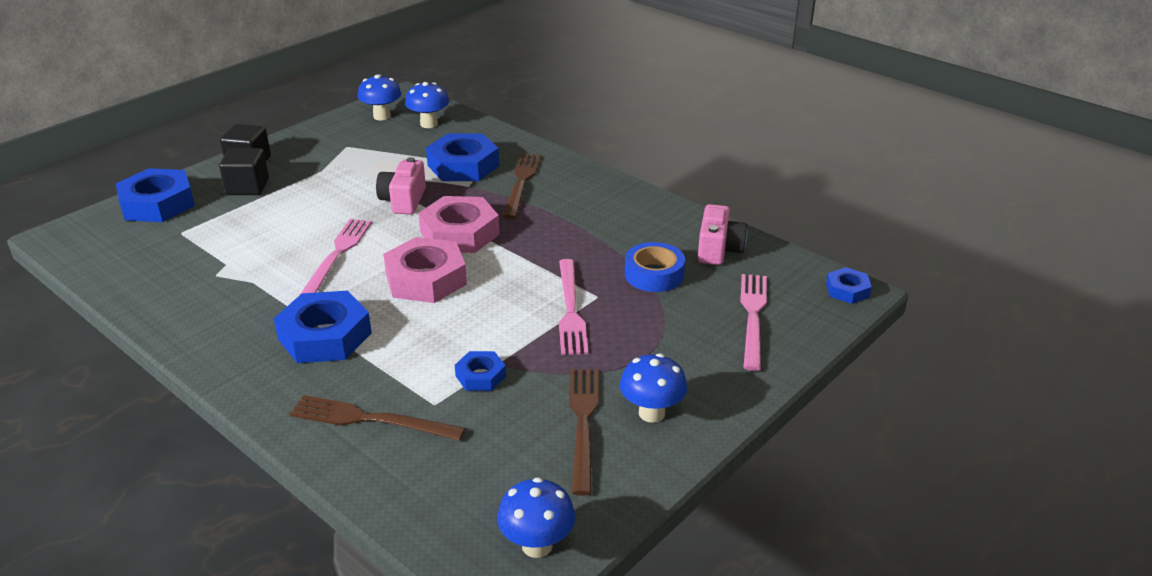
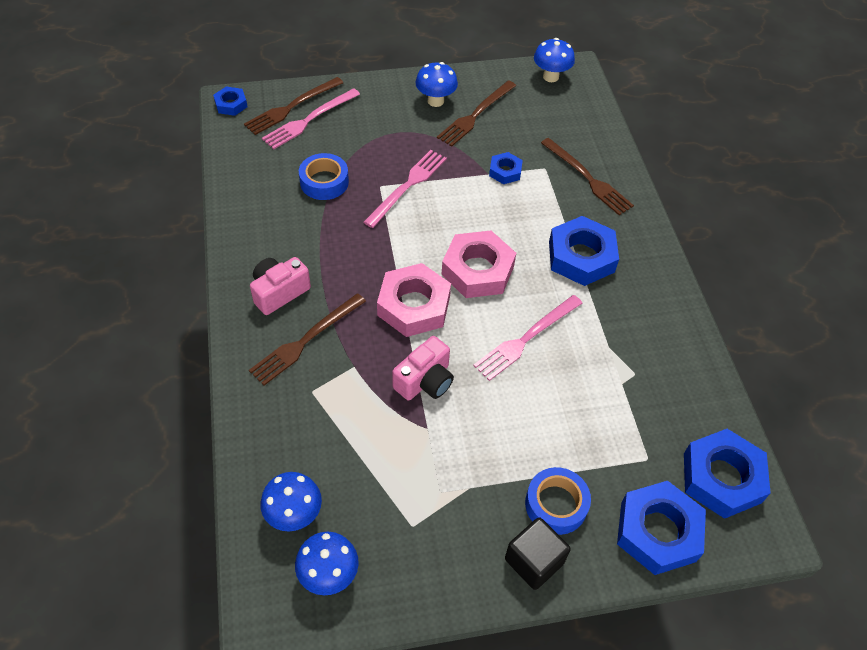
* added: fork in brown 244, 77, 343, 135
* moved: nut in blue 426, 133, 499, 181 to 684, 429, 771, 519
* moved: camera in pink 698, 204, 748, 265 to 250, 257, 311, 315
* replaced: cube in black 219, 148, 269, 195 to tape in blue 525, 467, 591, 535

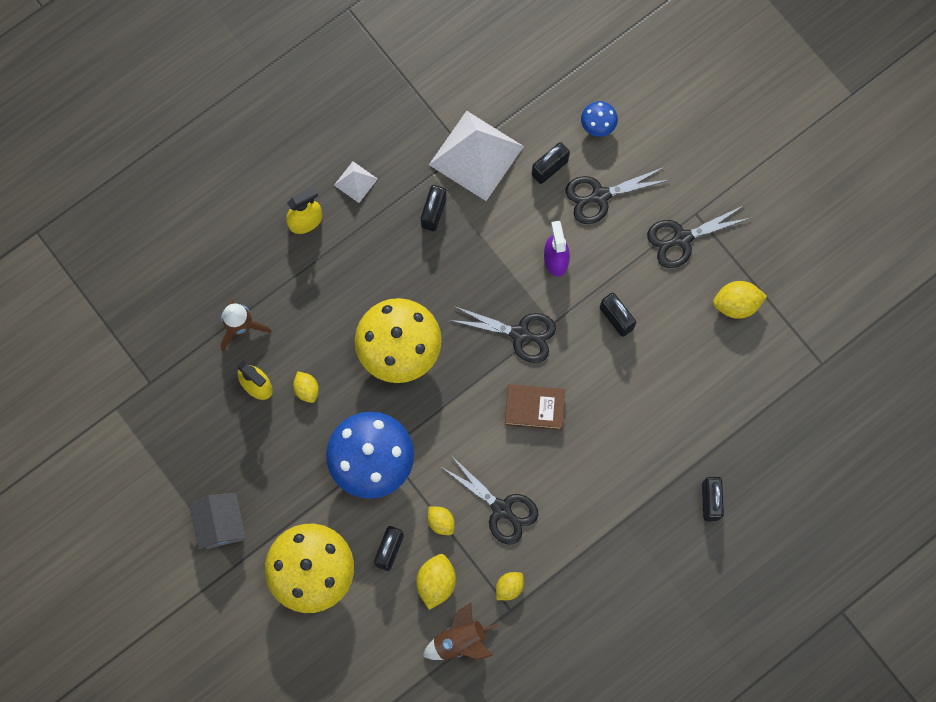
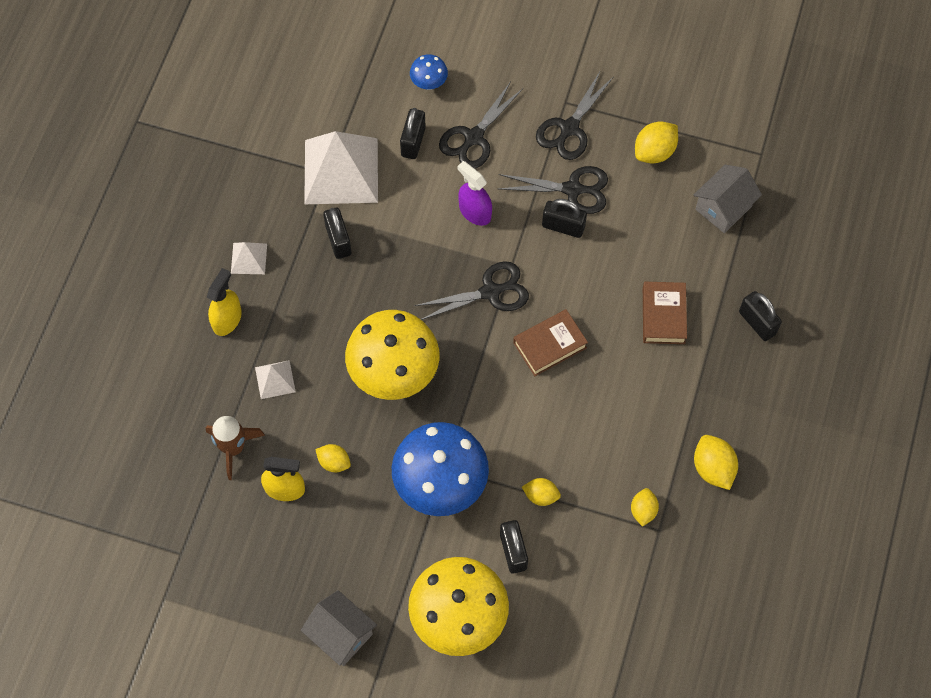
* removed: rocket in brown 423, 603, 499, 660
* added: pyramid in white 255, 360, 296, 399
* added: book in brown 643, 282, 687, 344
* added: house in grey 694, 165, 762, 233
* moved: lemon in yellow 416, 554, 456, 610 to 694, 435, 738, 490
* moved: scissors in black 443, 457, 538, 545 to 498, 166, 608, 214

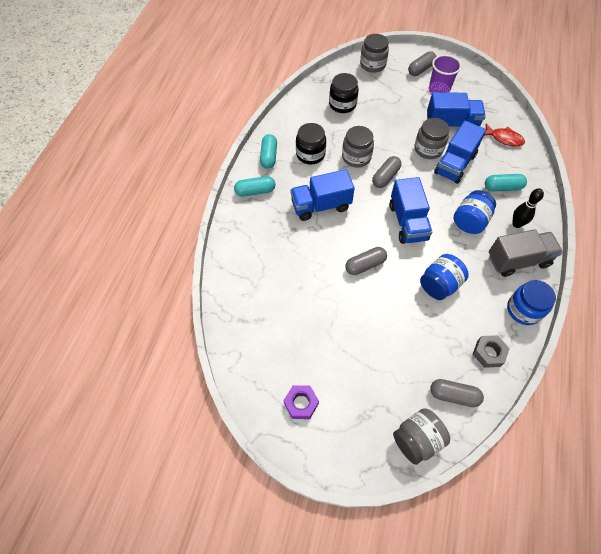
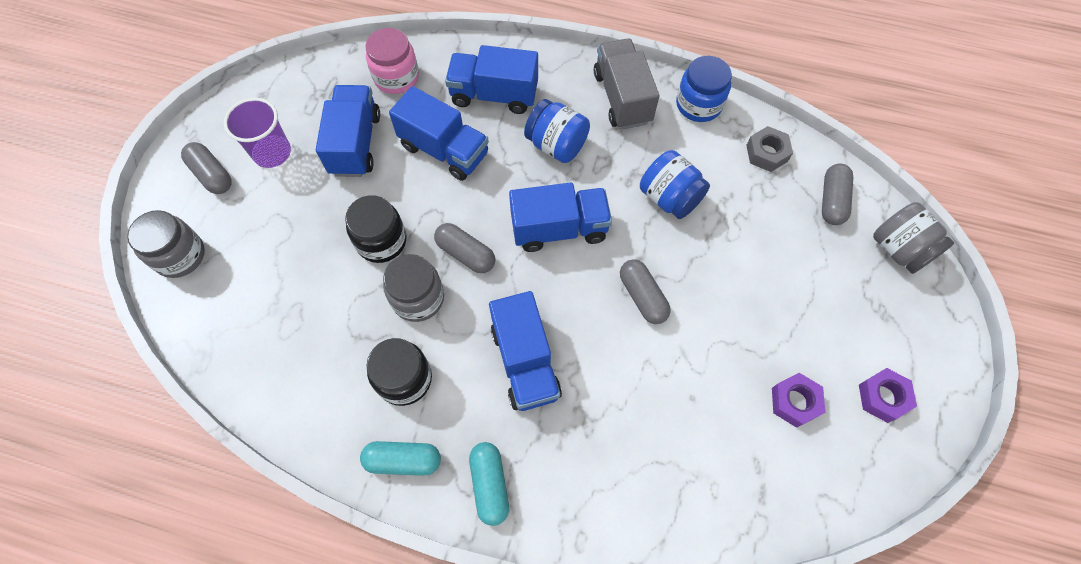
* removed: jar in grey 414, 118, 449, 159
* removed: bowling pin in black 512, 188, 544, 228
* added: nut in purple 772, 373, 825, 428
* moved: jar in black 329, 73, 359, 113 to 345, 195, 406, 263
* replaced: fish in red 484, 124, 525, 147 to jar in pink 366, 28, 419, 94
* replaced: capsule in turquoise 485, 174, 527, 191 to truck in blue 445, 45, 538, 114

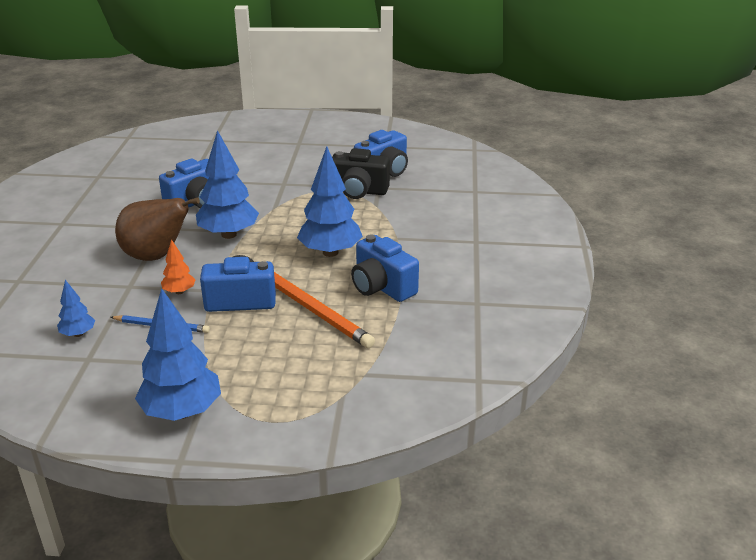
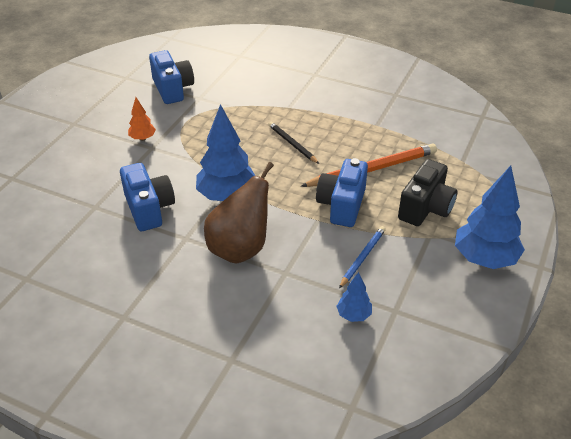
* removed: camera in blue 351, 235, 419, 302
* moved: tree in orange 161, 239, 196, 294 to 128, 97, 156, 141
* moved: camera in black 332, 148, 390, 199 to 398, 159, 457, 226
* replaced: tree in blue 297, 146, 363, 257 to pencil in black 268, 122, 319, 164

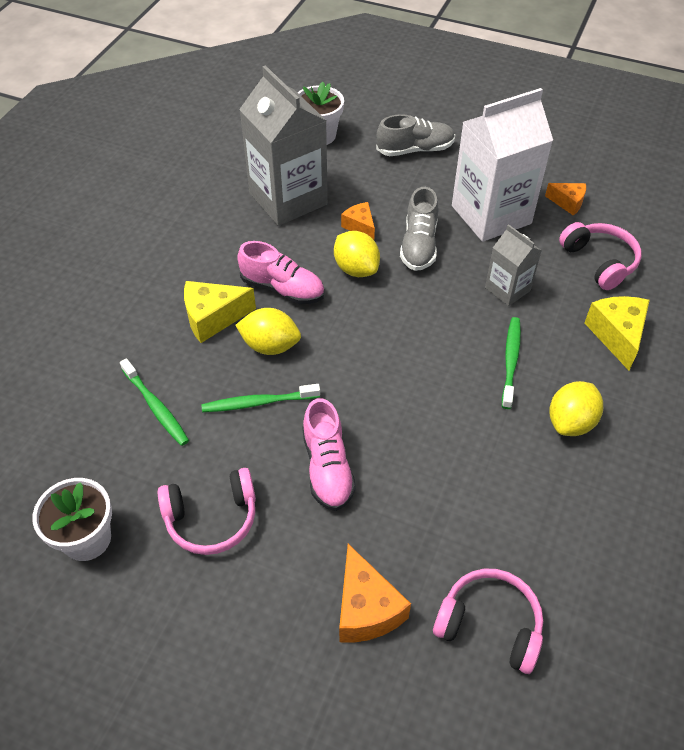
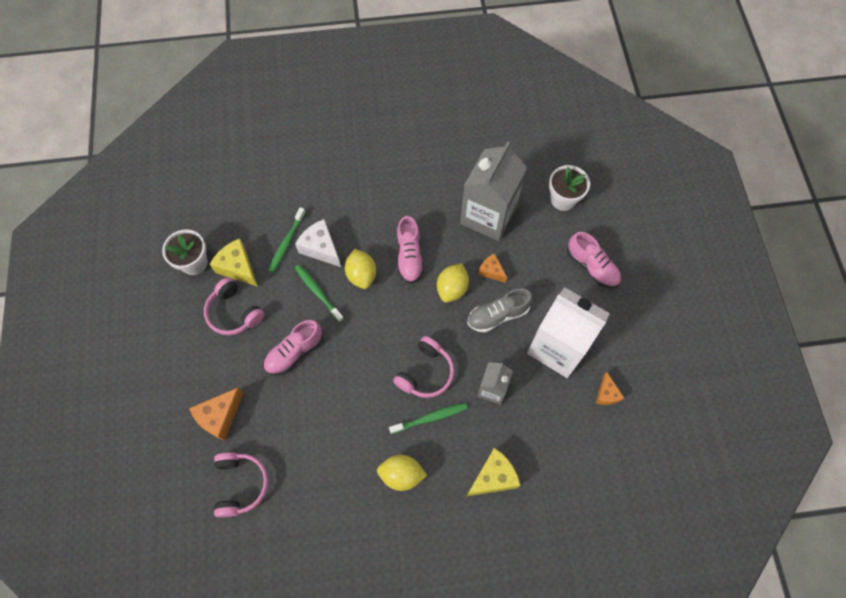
* added: cheese in white 295, 219, 341, 267
* moved: cheese in yellow 184, 281, 256, 343 to 210, 238, 258, 287
* moved: headphones in pink 559, 222, 642, 290 to 393, 336, 454, 398
* recoloured: shoe in grey 376, 114, 455, 156 to shoe in pink 567, 232, 621, 288
* turned: cheese in orange 341, 202, 375, 240 = 478, 253, 507, 283 75 degrees counterclockwise

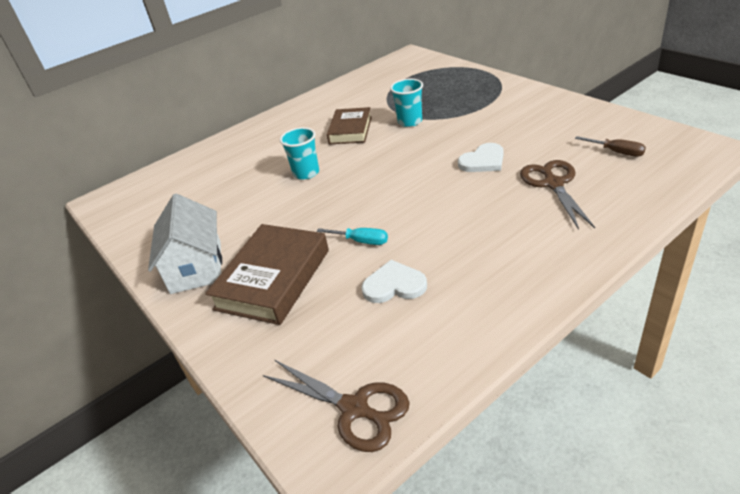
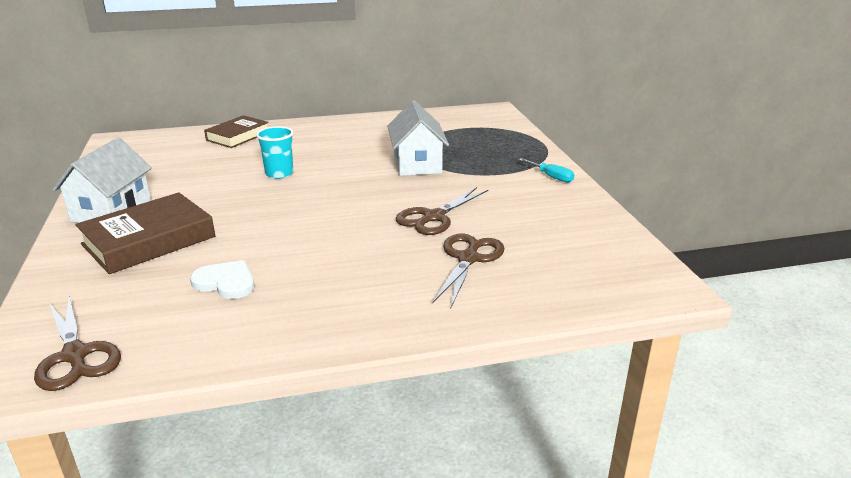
* removed: screwdriver in brown 575, 136, 646, 157
* moved: screwdriver in turquoise 317, 228, 388, 245 to 519, 158, 574, 183
* moved: book in brown 327, 107, 372, 144 to 204, 115, 269, 148
* replaced: cup in turquoise 390, 79, 423, 127 to house in white 387, 100, 449, 176
* replaced: heart in white 458, 143, 504, 172 to scissors in brown 396, 187, 489, 235

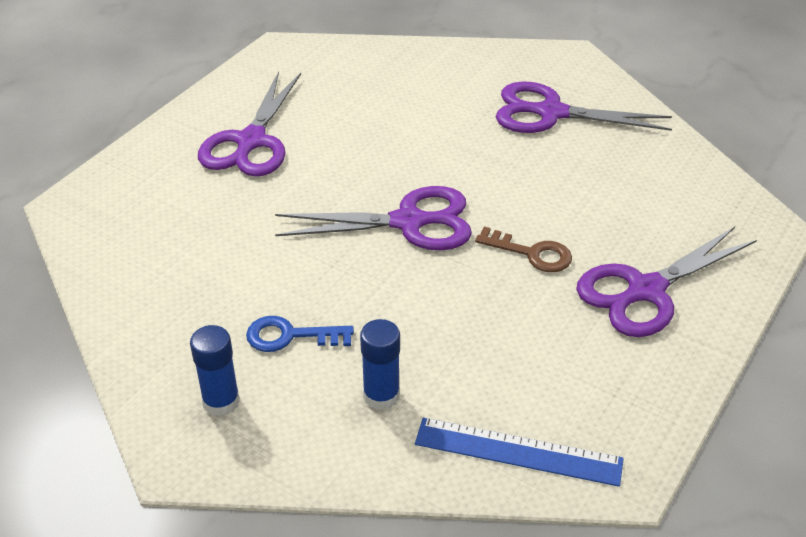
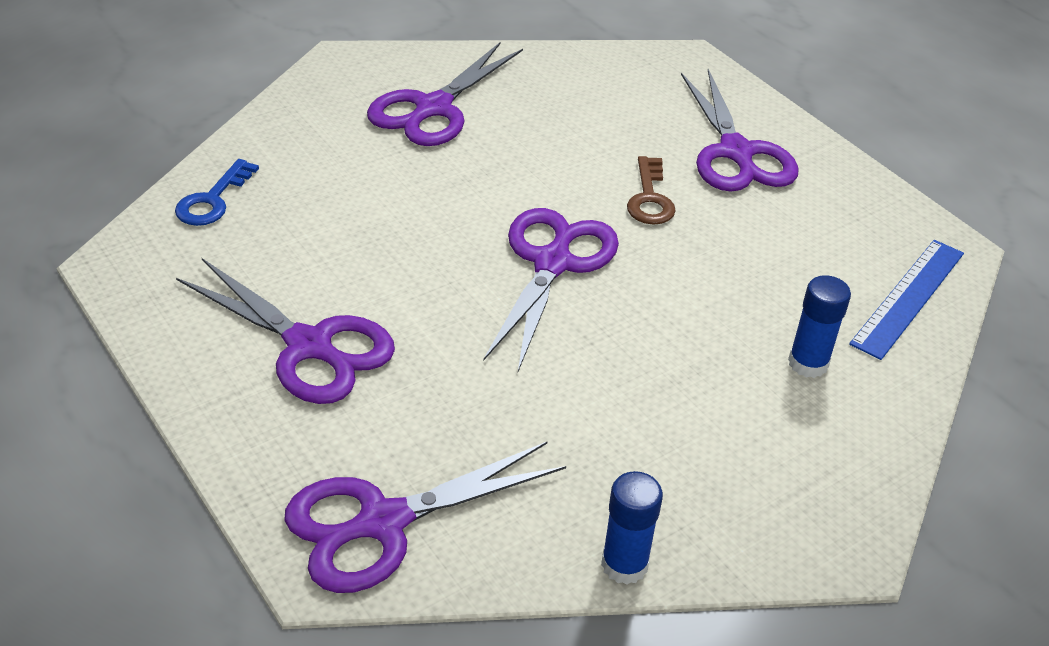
* added: scissors in purple 284, 441, 566, 593
* moved: glue stick in blue 190, 325, 240, 416 to 601, 471, 663, 585
* moved: key in blue 246, 316, 354, 352 to 175, 159, 259, 226
* turned: key in brown 475, 227, 572, 272 = 627, 156, 676, 225 135 degrees clockwise

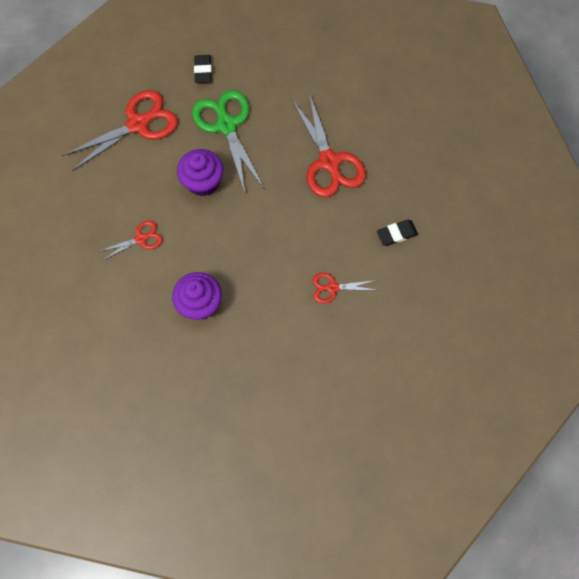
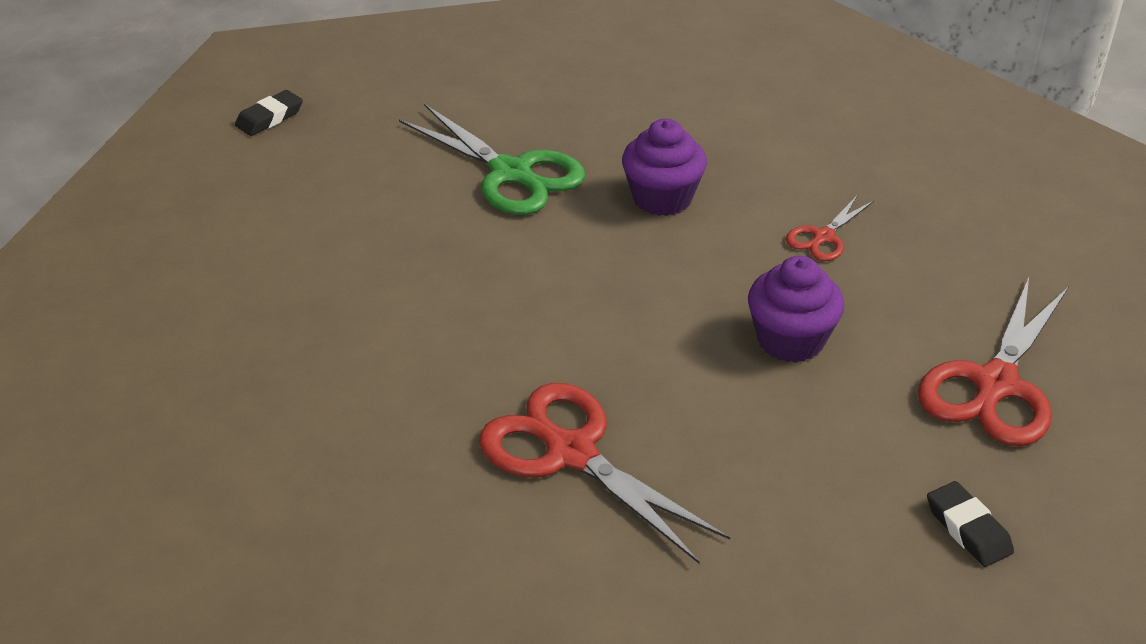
* removed: scissors in red 312, 273, 377, 303
* moved: scissors in green 192, 90, 264, 192 to 399, 104, 585, 215
* moved: eraser in black 377, 220, 418, 246 to 235, 90, 303, 136

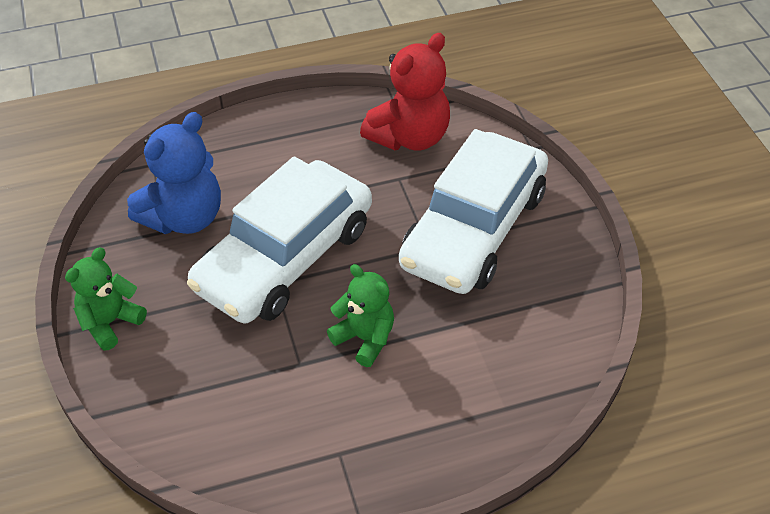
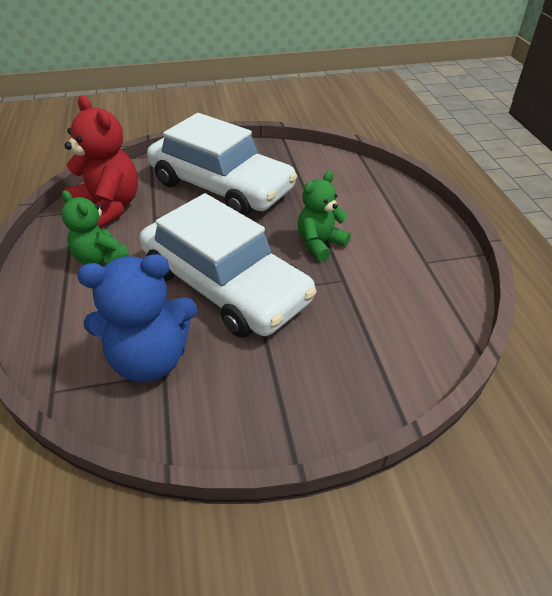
* moved: teddy bear in green 65, 247, 147, 350 to 61, 190, 129, 265
* turned: teddy bear in blue 127, 112, 221, 234 = 77, 254, 197, 382 120 degrees clockwise

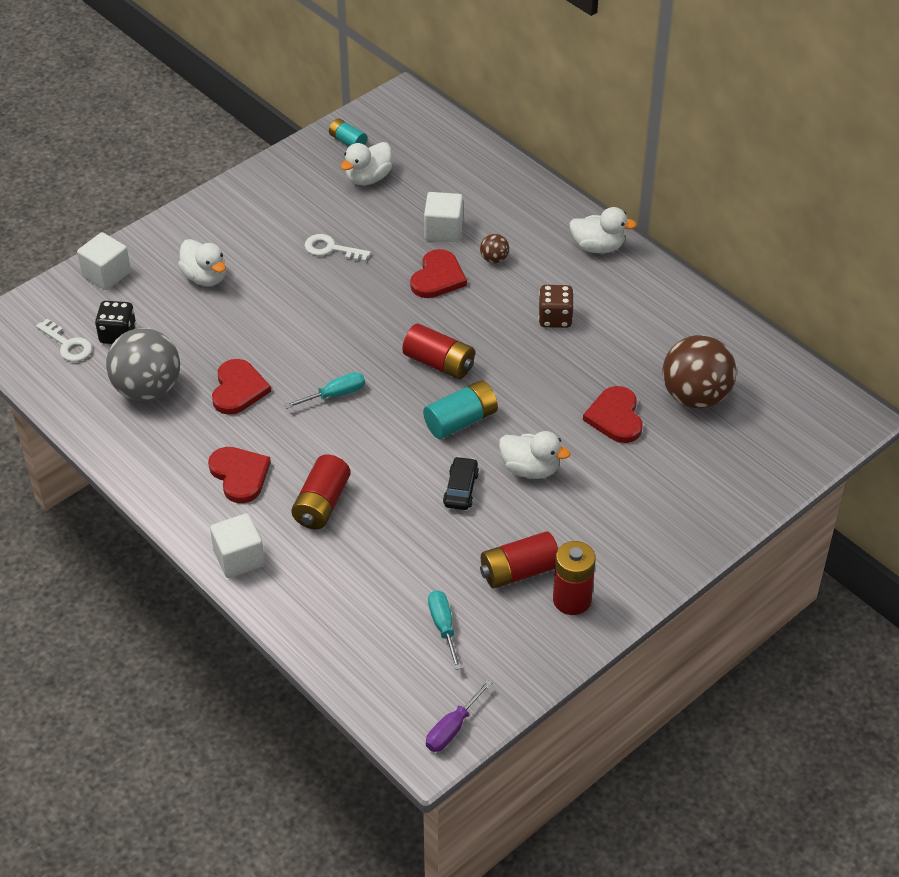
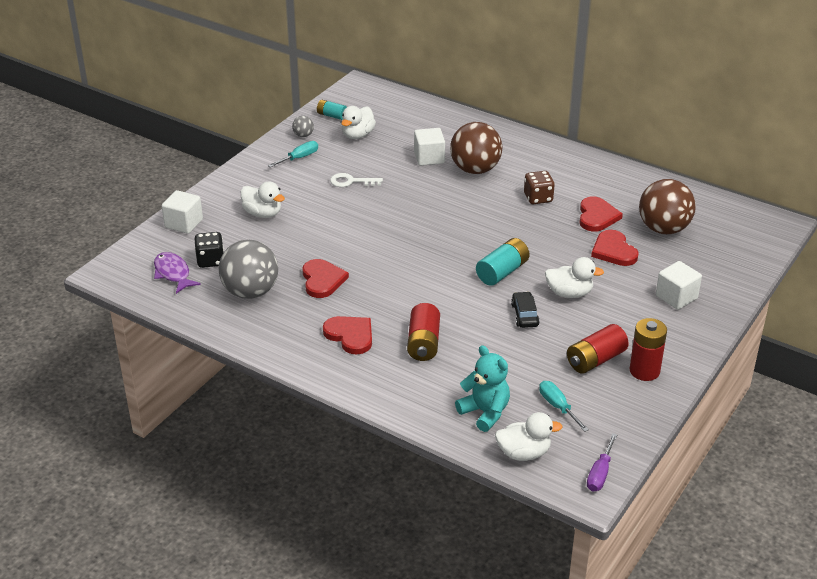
* removed: battery in red 402, 324, 475, 379
* added: ball in grey 292, 116, 314, 137
* added: teddy bear in turquoise 455, 345, 510, 432
* moved: cube in white 210, 513, 265, 578 to 656, 261, 702, 310
* moved: screwdriver in turquoise 285, 372, 365, 409 to 268, 141, 318, 167
* moved: heart in red 410, 249, 467, 298 to 579, 196, 623, 232
* moved: duck in white 569, 207, 637, 253 to 495, 412, 563, 461
* replaced: key in white 36, 319, 92, 362 to fish in purple 154, 252, 201, 294
* resized: ball in brown 480, 234, 509, 263 = 450, 122, 502, 174 x2.31

